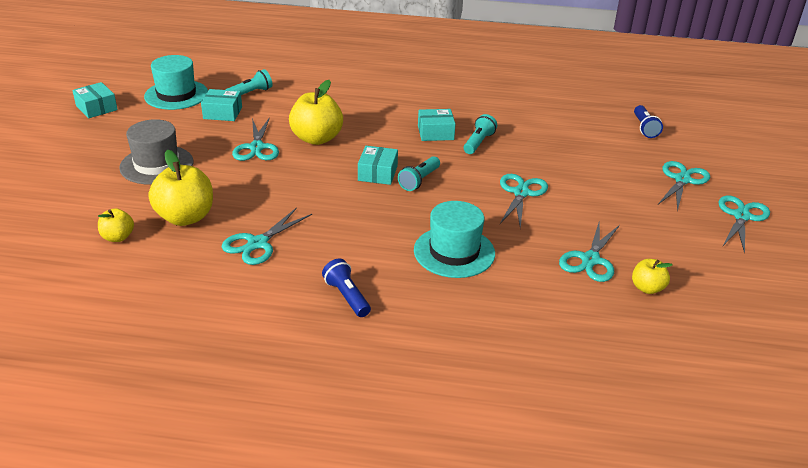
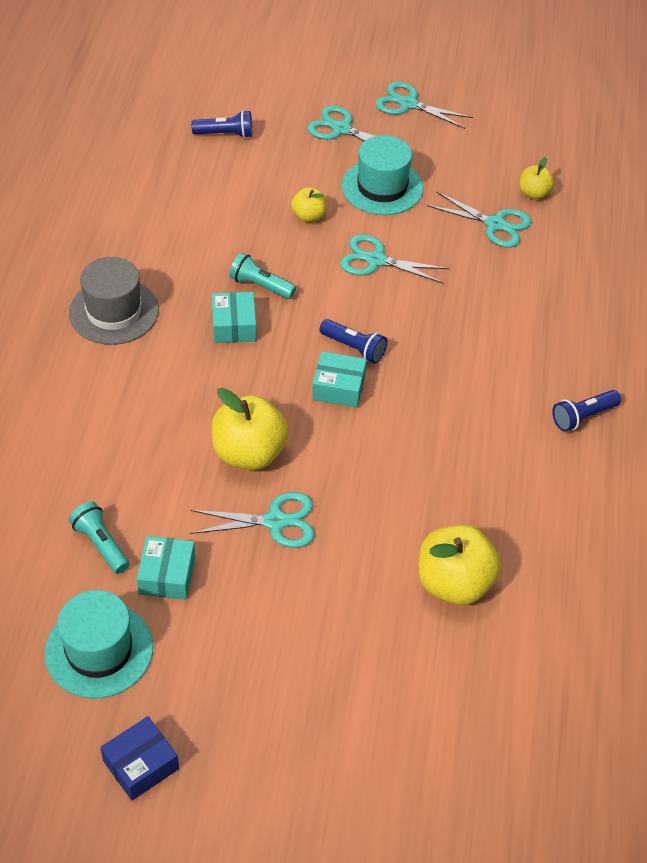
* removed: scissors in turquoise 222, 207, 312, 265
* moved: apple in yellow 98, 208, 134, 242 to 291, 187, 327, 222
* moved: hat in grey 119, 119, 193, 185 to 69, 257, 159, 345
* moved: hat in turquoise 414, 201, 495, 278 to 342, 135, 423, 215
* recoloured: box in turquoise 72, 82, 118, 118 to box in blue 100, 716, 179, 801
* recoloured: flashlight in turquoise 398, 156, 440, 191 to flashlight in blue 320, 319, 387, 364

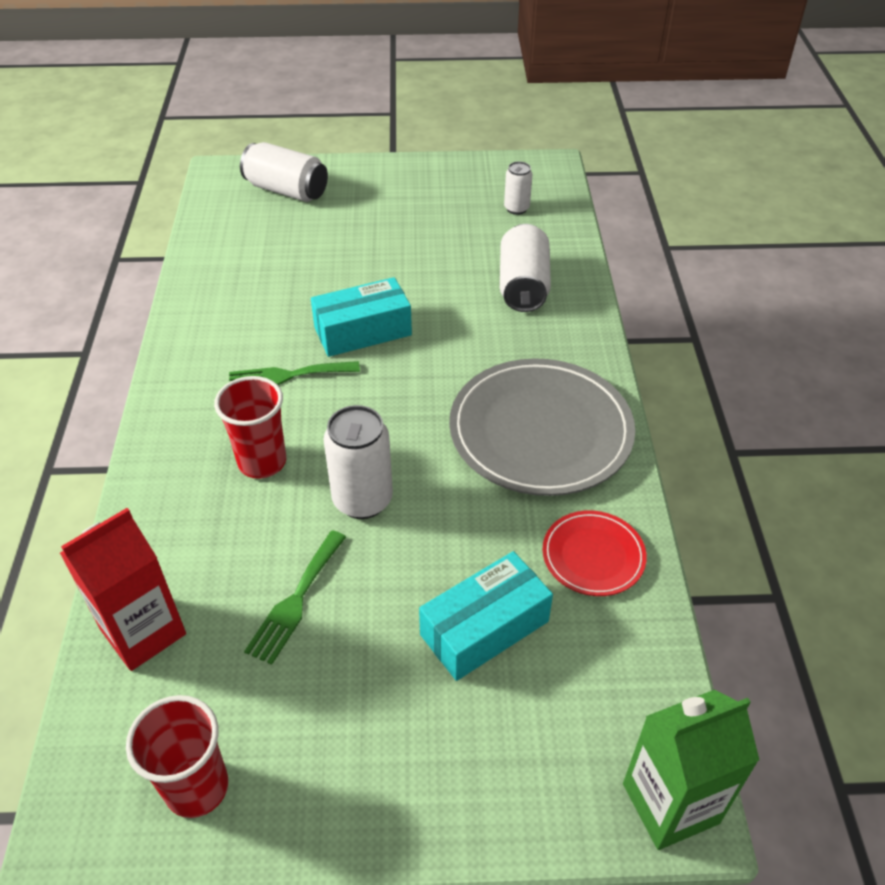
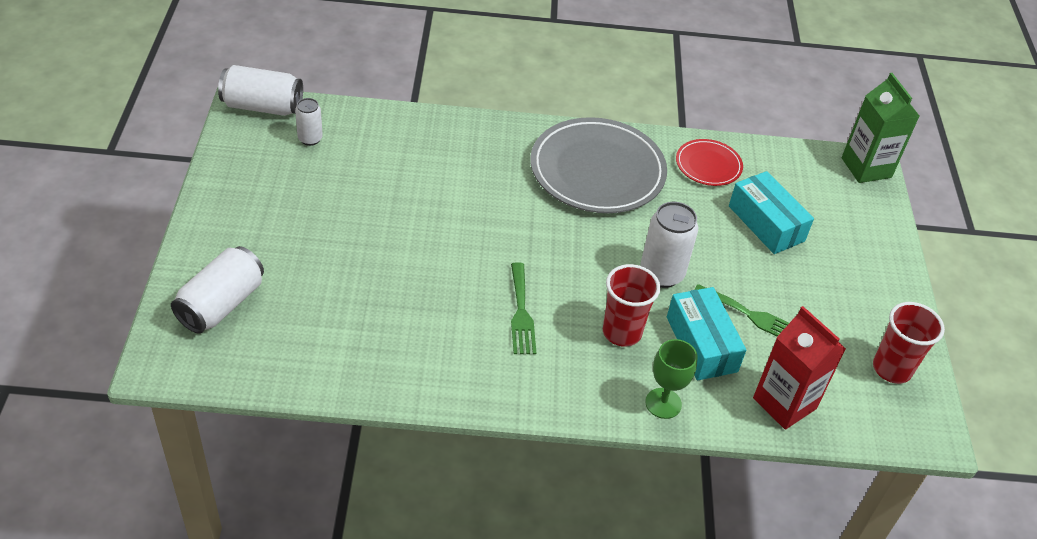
* added: goblet in green 645, 339, 698, 419
* moved: box in turquoise 311, 277, 412, 357 to 667, 287, 746, 380
* moved: can in white 500, 224, 551, 312 to 218, 65, 303, 116

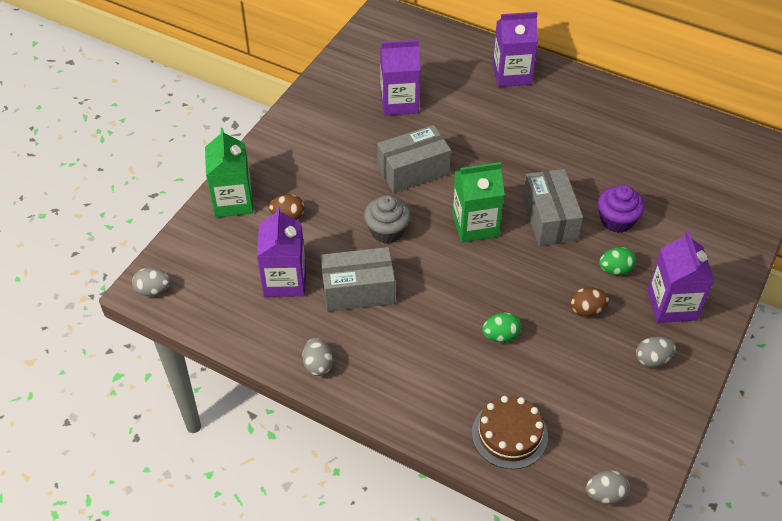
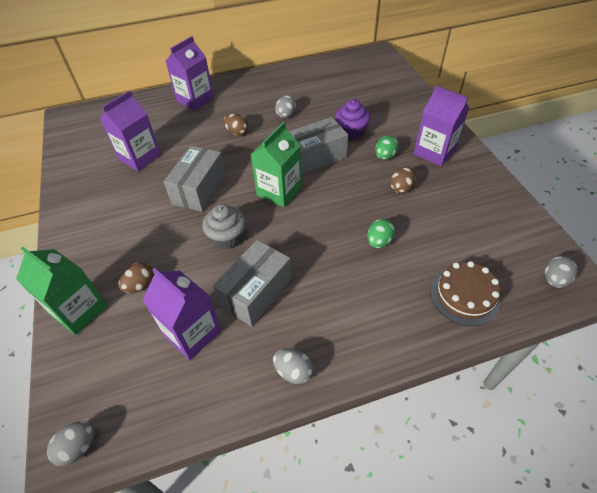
* added: egg in brown 224, 113, 248, 136
* moved: egg in grey 636, 337, 676, 368 to 275, 95, 296, 118
* turned: box in grey 523, 169, 583, 246 = 289, 117, 348, 174 60 degrees counterclockwise

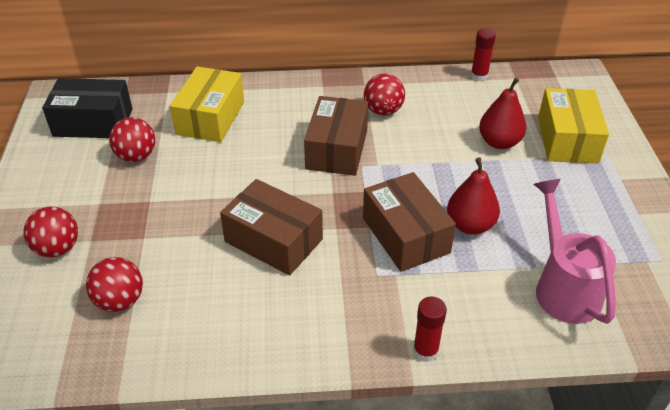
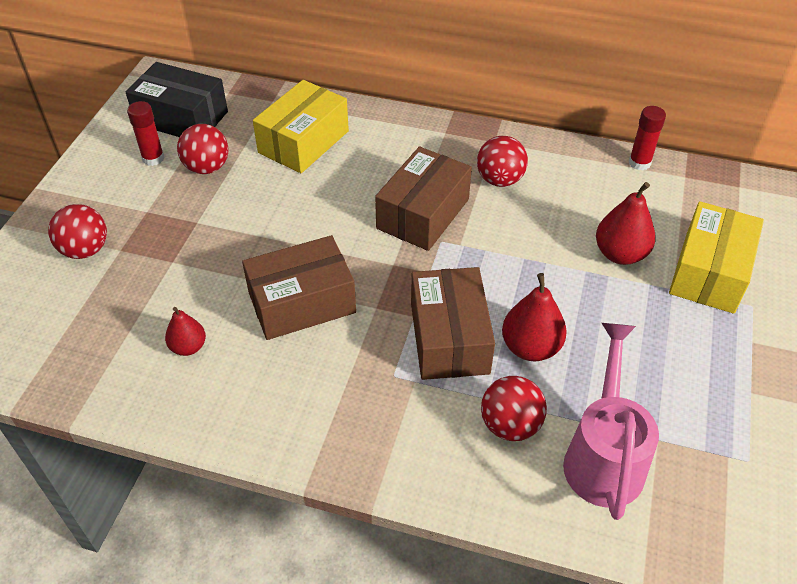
* added: pear in red 165, 307, 206, 356
* moved: ball in red 86, 257, 143, 312 to 481, 376, 547, 441
* moved: glue stick in red 413, 296, 447, 362 to 127, 101, 164, 166
* turned: box in brown 220, 179, 323, 275 = 242, 235, 356, 340 75 degrees counterclockwise

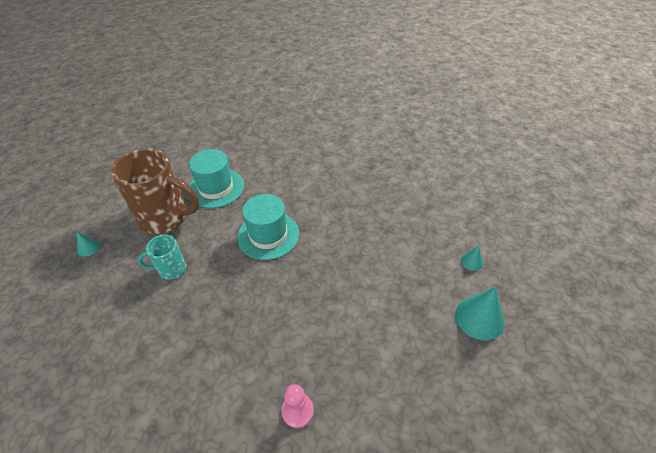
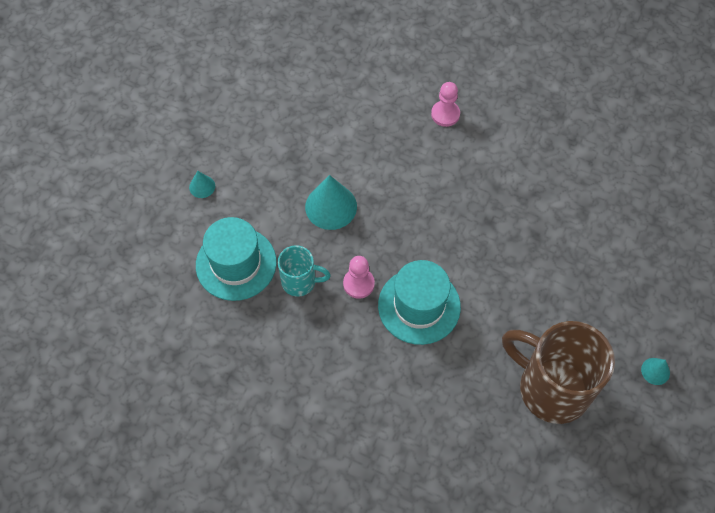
* added: pawn in pink 343, 256, 375, 299
* moved: mug in turquoise 138, 234, 186, 280 to 278, 245, 331, 297
* moved: hat in turquoise 189, 149, 244, 208 to 196, 217, 277, 301
* moved: cone in turquoise 455, 287, 505, 340 to 305, 175, 357, 230

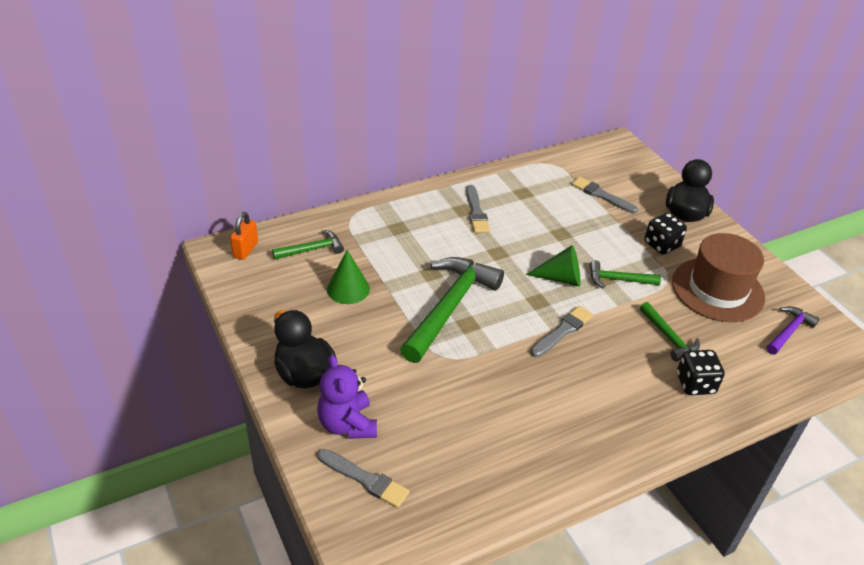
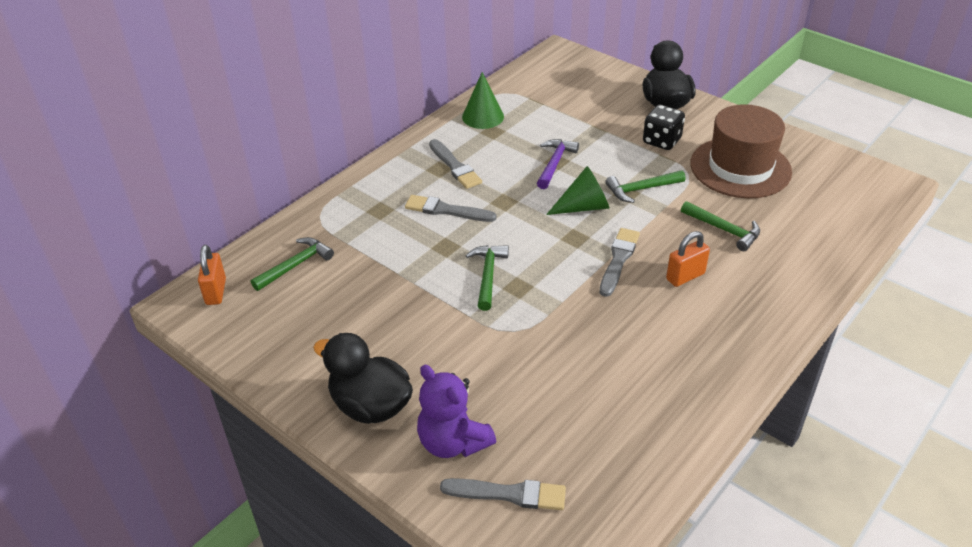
* removed: dice in black 677, 350, 725, 395
* added: padlock in orange 666, 231, 710, 287
* moved: cone in green 327, 250, 370, 304 to 462, 72, 504, 129
* moved: brush in grey 571, 177, 638, 213 to 405, 195, 497, 222
* moved: hammer in purple 767, 306, 820, 354 to 537, 139, 579, 189
* resized: hammer in green 400, 257, 504, 363 = 465, 245, 509, 311 x0.50

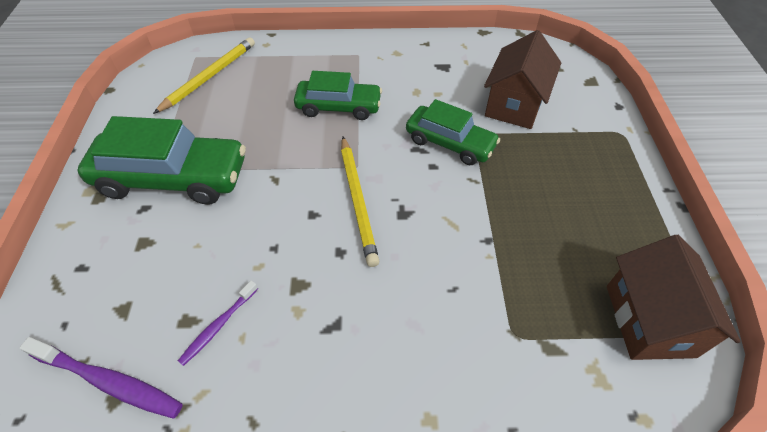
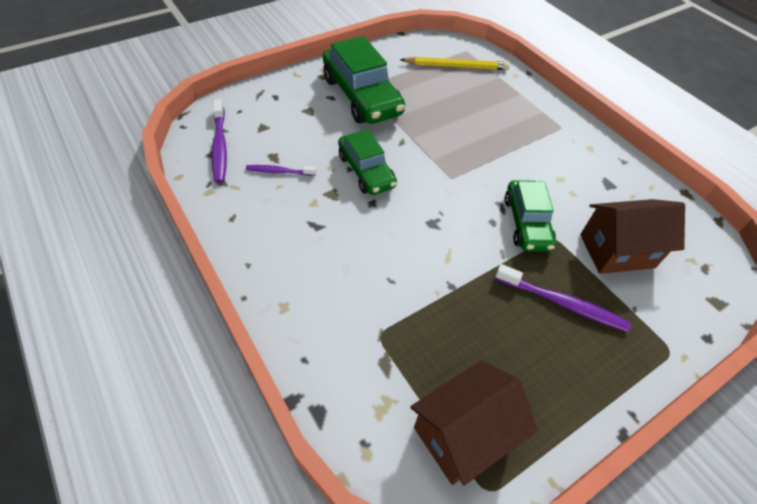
* removed: pencil in yellow 341, 137, 379, 267
* added: toothbrush in purple 495, 264, 631, 332
* moved: car in green 294, 71, 382, 120 to 338, 129, 397, 195

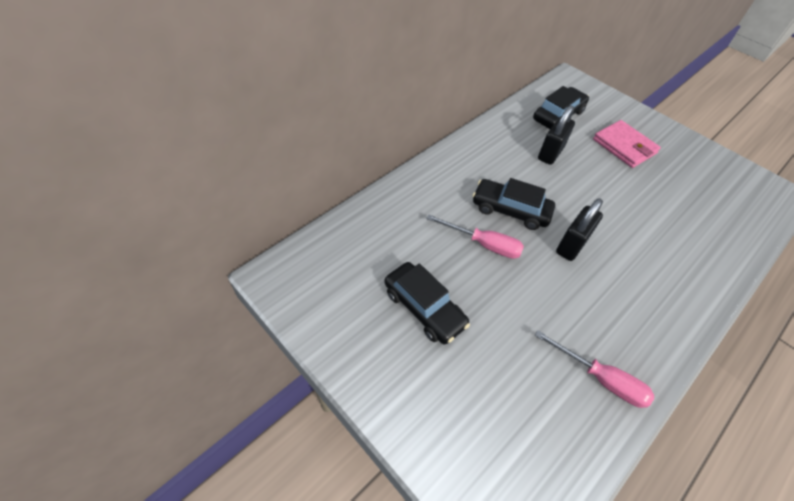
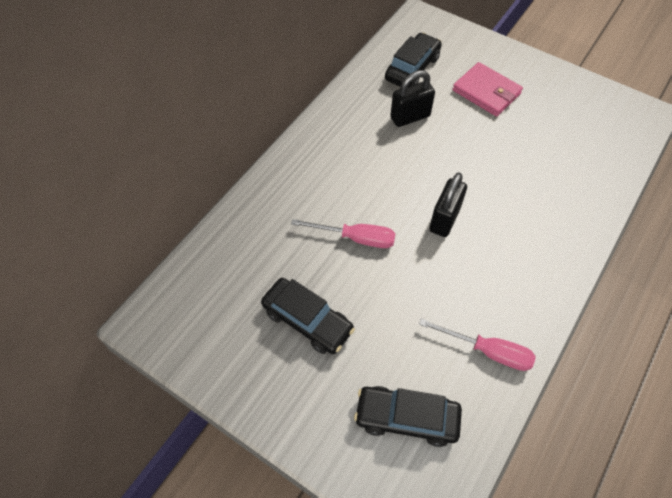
* moved: car in black 472, 178, 555, 230 to 354, 386, 462, 447
* turned: padlock in black 538, 105, 575, 165 = 390, 70, 435, 127 45 degrees clockwise

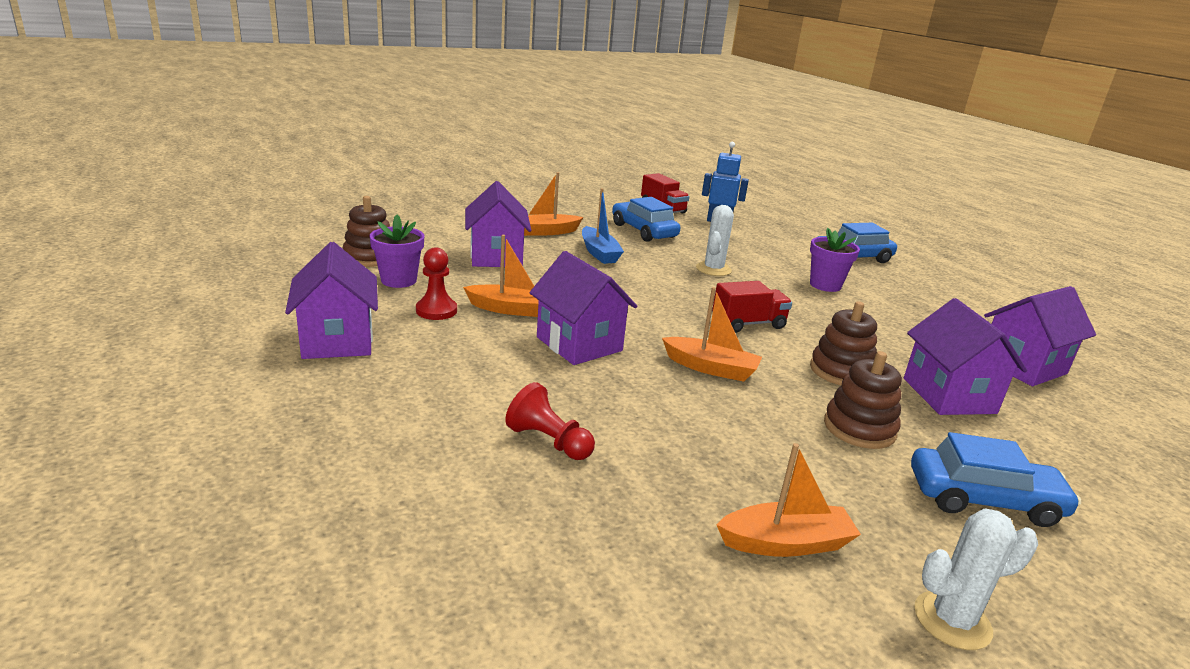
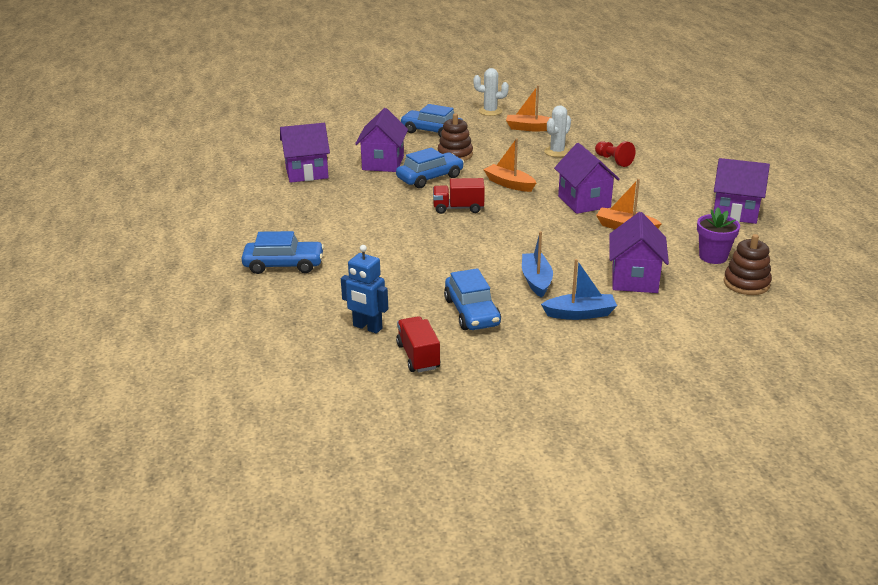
* removed: pawn in red 416, 247, 457, 320
* removed: flower pot in purple 810, 228, 860, 292
* moved: cactus in white 696, 205, 734, 276 to 544, 105, 571, 157
* replaced: stacking toy in brown 810, 301, 877, 386 to car in blue 396, 148, 464, 188
* recoloured: boat in orange 524, 172, 583, 236 to boat in blue 541, 259, 617, 320
* turned: house in purple 285, 242, 378, 359 = 714, 158, 770, 224 75 degrees counterclockwise

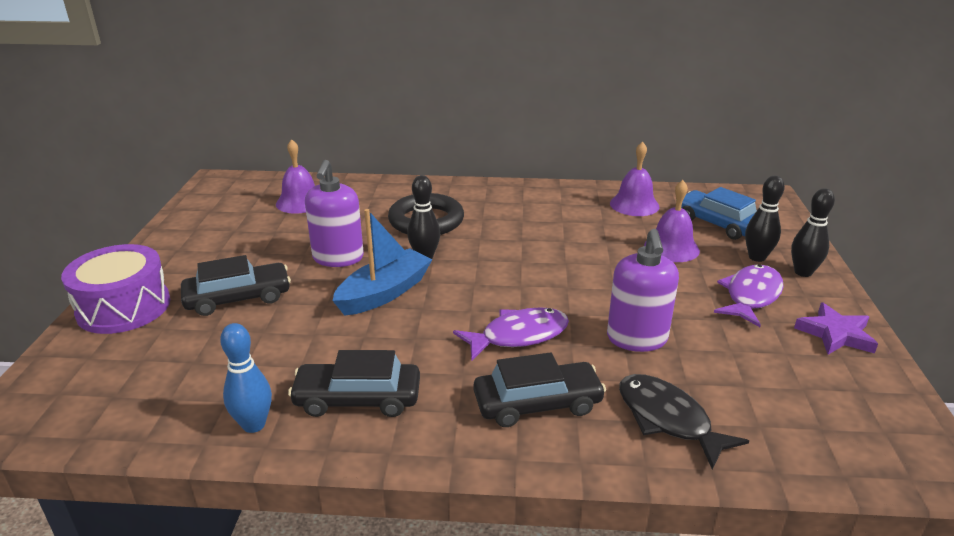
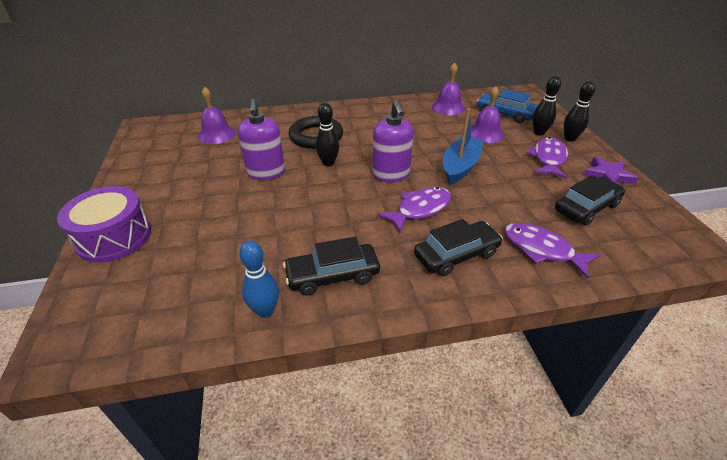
* moved: car in black 181, 255, 291, 316 to 555, 175, 625, 226
* moved: boat in blue 332, 209, 433, 316 to 443, 108, 484, 185
* moved: soap dispenser in purple 607, 229, 679, 352 to 373, 100, 413, 182
* recoloured: fish in black 619, 374, 749, 470 to fish in purple 504, 223, 600, 279

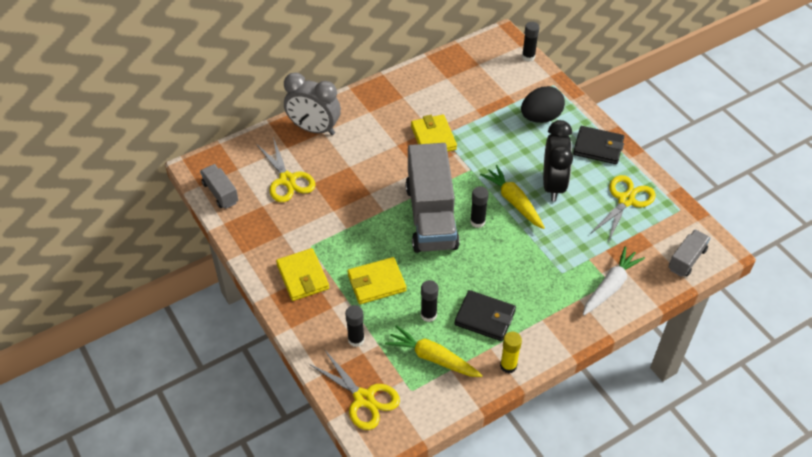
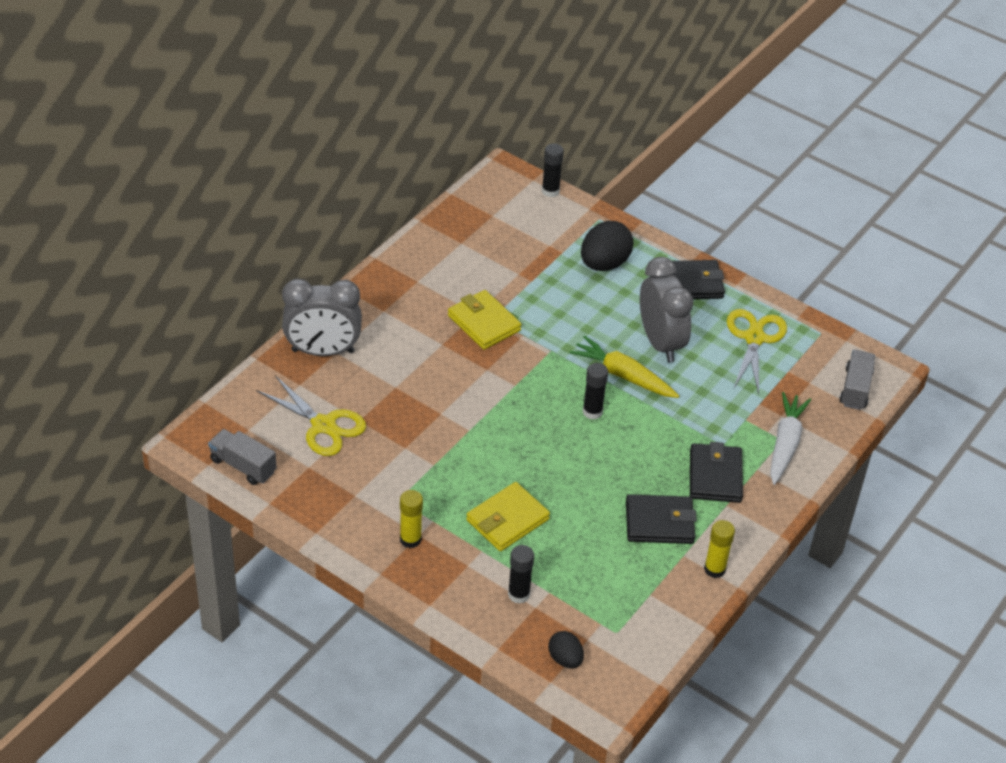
* removed: carrot in yellow 385, 325, 483, 377
* removed: truck in grey 405, 143, 460, 253
* removed: glue stick in black 421, 280, 439, 322
* added: wallet in black 690, 442, 743, 503
* replaced: wallet in yellow 276, 248, 329, 301 to glue stick in yellow 400, 490, 423, 548
* replaced: scissors in yellow 308, 349, 400, 430 to egg in black 548, 631, 584, 669
* recoloured: clock in black 543, 120, 573, 201 to clock in grey 640, 257, 693, 362

